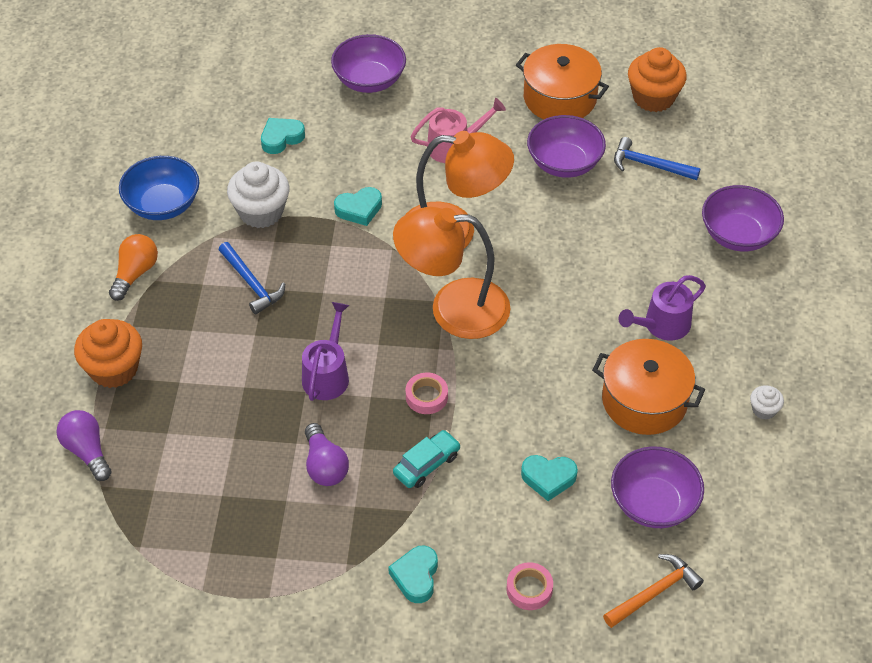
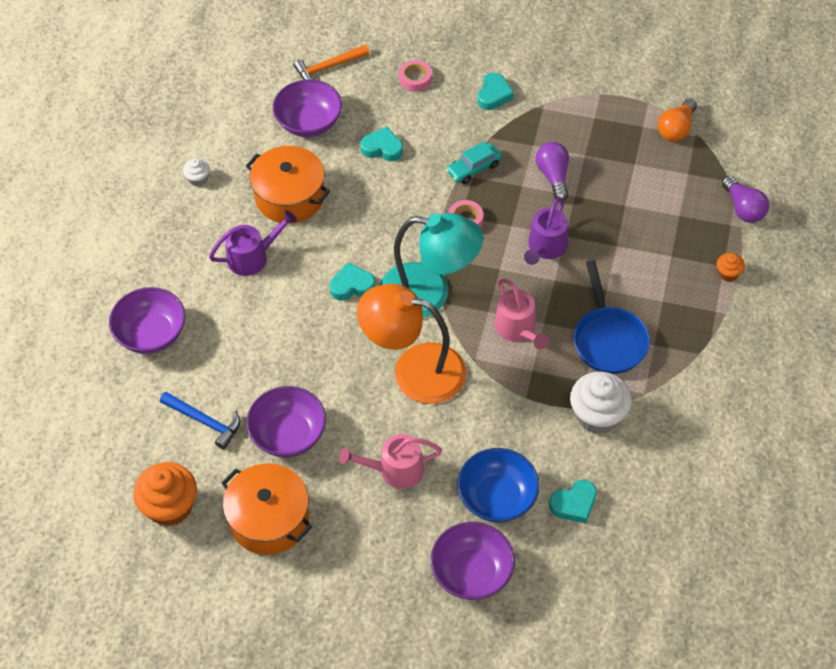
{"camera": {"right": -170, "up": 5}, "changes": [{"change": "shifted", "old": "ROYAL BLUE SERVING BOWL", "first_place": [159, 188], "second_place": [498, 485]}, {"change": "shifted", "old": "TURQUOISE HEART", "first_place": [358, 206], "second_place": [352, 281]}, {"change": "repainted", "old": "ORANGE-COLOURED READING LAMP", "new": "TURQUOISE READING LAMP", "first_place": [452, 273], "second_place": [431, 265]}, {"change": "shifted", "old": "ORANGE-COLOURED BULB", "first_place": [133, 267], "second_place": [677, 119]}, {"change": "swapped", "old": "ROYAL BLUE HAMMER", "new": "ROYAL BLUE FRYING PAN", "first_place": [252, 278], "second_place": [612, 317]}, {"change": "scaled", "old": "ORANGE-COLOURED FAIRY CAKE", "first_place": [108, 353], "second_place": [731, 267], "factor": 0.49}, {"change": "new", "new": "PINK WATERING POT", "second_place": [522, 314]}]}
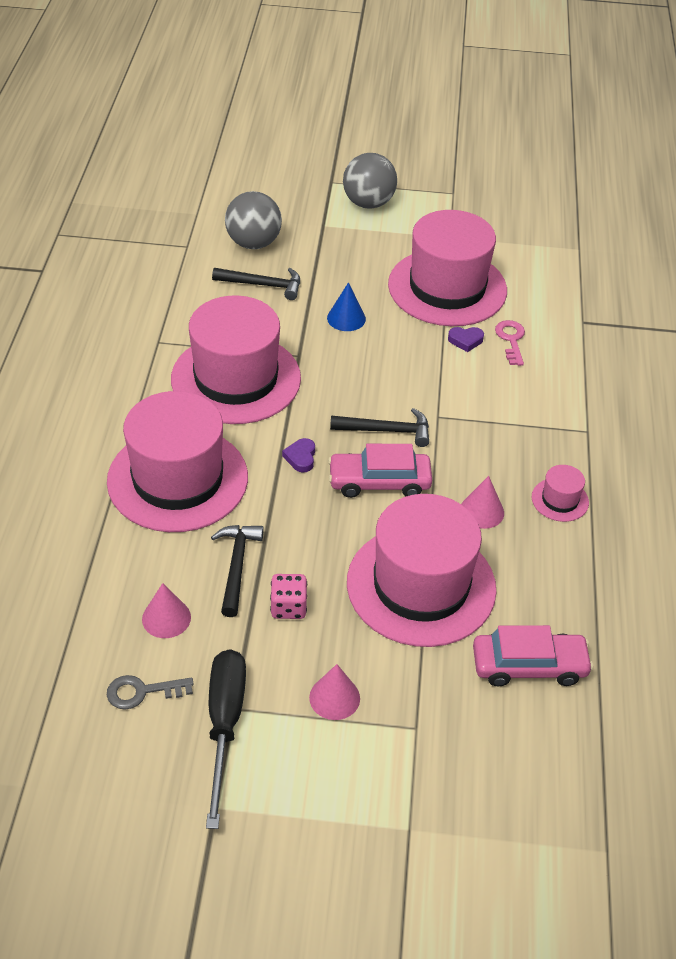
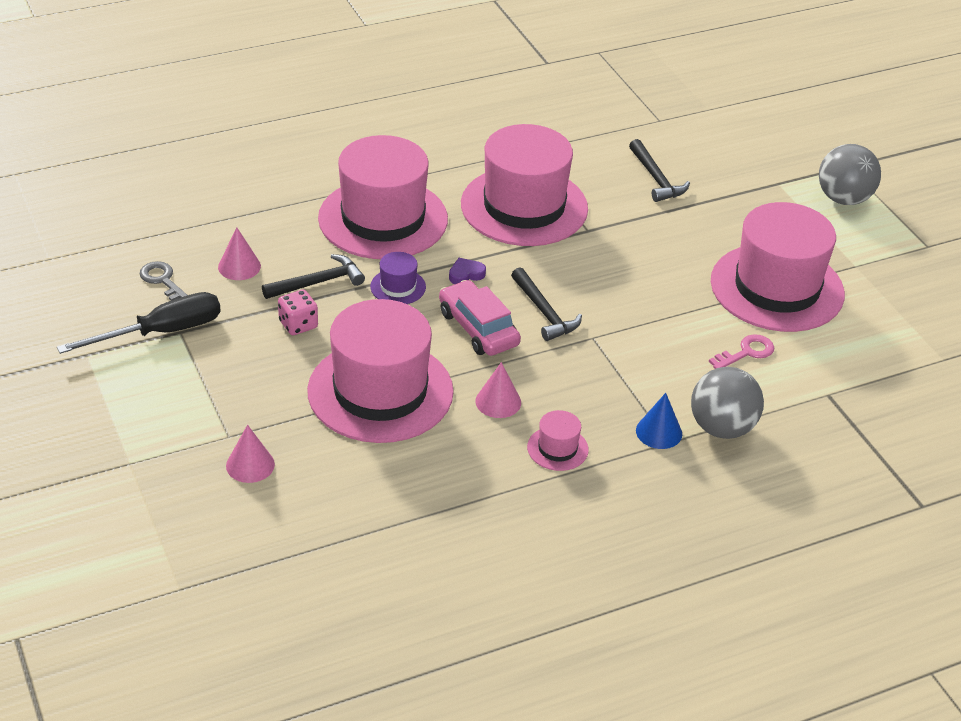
{"camera": {"right": 60, "up": -5}, "changes": [{"change": "shifted", "old": "GREY BALL", "first_place": [253, 220], "second_place": [727, 403]}, {"change": "shifted", "old": "ROYAL BLUE CONE", "first_place": [346, 306], "second_place": [659, 421]}, {"change": "gone", "old": "VIOLET HEART", "first_place": [466, 339]}, {"change": "gone", "old": "PINK TOY CAR", "first_place": [533, 655]}, {"change": "shifted", "old": "PINK CONE", "first_place": [334, 692], "second_place": [250, 454]}, {"change": "new", "new": "VIOLET TOP HAT", "second_place": [398, 278]}]}
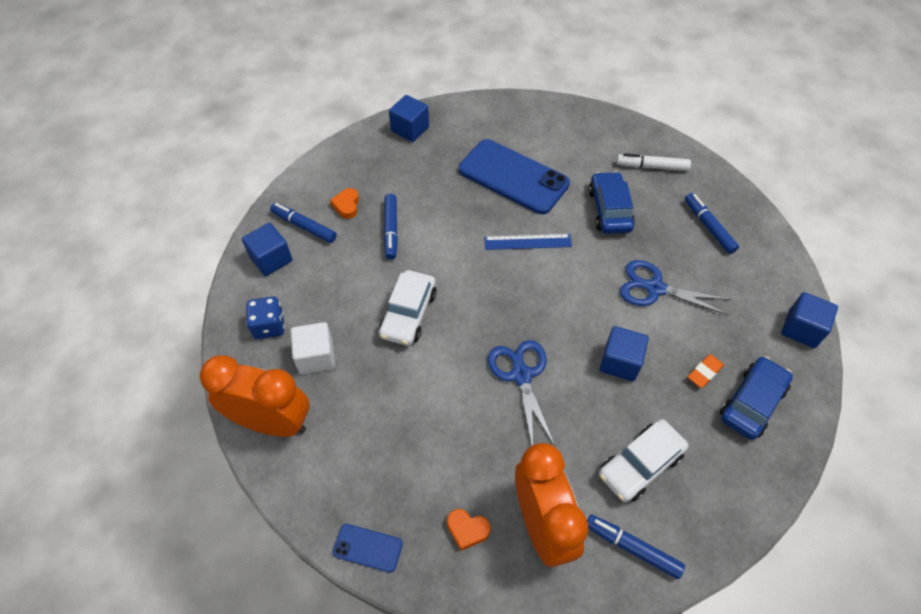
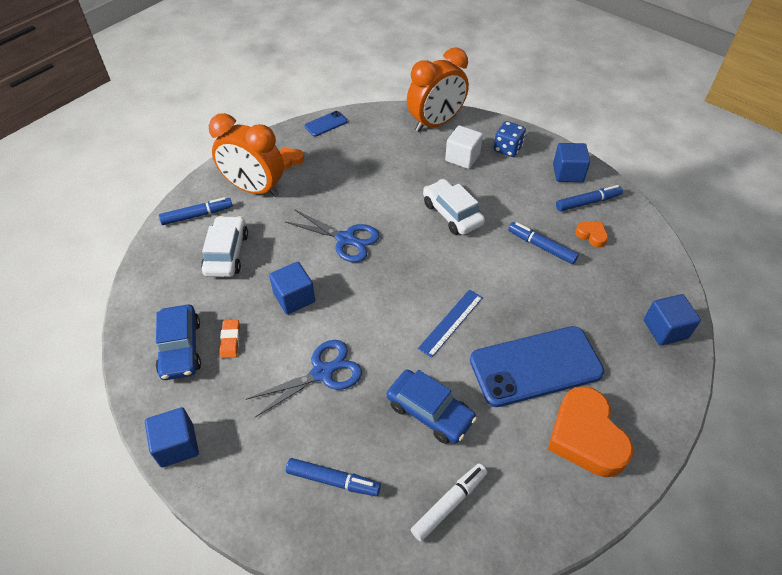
{"camera": {"right": 130, "up": -5}, "changes": [{"change": "new", "new": "ORANGE-COLOURED HEART", "second_place": [590, 431]}]}
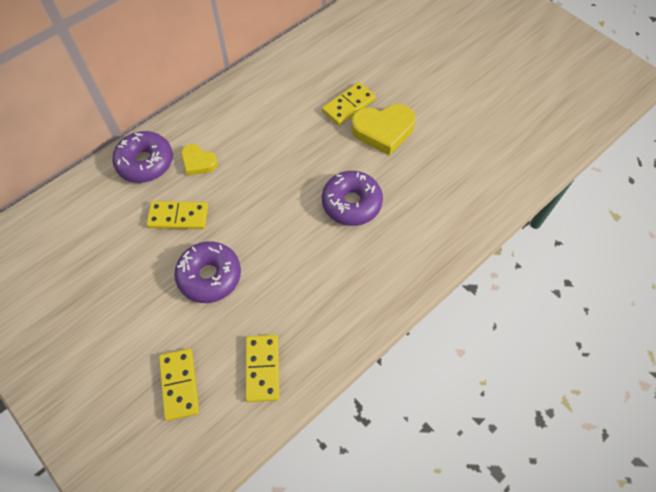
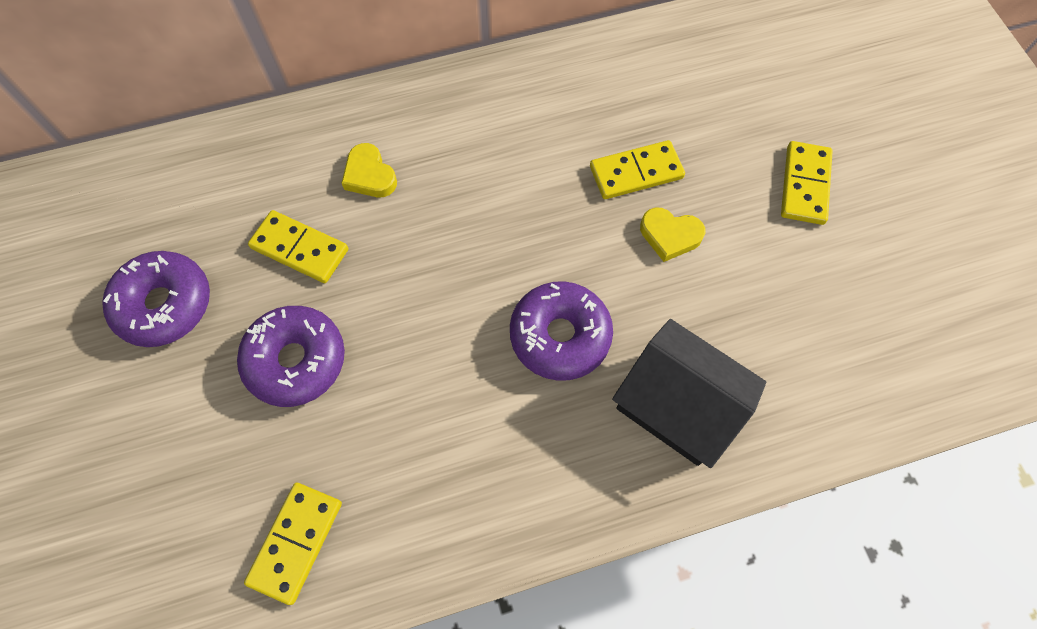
{"camera": {"right": 25, "up": 5}, "changes": [{"change": "scaled", "old": "GOLDEN HEART", "first_place": [383, 129], "second_place": [672, 234], "factor": 0.59}, {"change": "shifted", "old": "VIOLET GLAZED DONUT", "first_place": [142, 157], "second_place": [156, 299]}, {"change": "shifted", "old": "GOLDEN DOMINO PIECE", "first_place": [179, 385], "second_place": [807, 183]}, {"change": "new", "new": "BLACK COTTAGE", "second_place": [689, 393]}]}
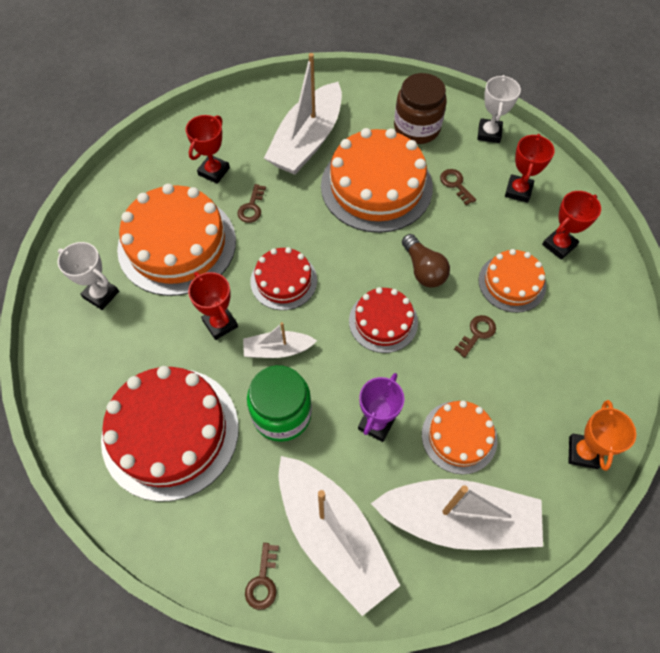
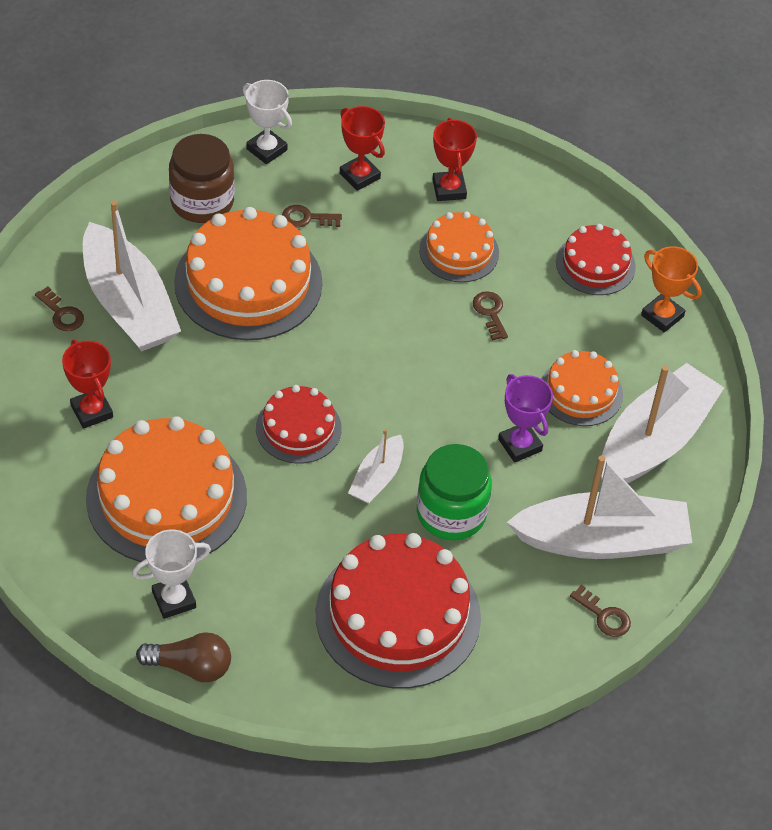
{"camera": {"right": -60, "up": -10}, "changes": [{"change": "shifted", "old": "BROWN DOOR KEY", "first_place": [251, 203], "second_place": [59, 308]}, {"change": "shifted", "old": "BROWN BULB", "first_place": [426, 261], "second_place": [183, 657]}, {"change": "gone", "old": "RED AWARD CUP", "first_place": [213, 306]}, {"change": "shifted", "old": "RED GATEAU", "first_place": [383, 320], "second_place": [596, 259]}]}
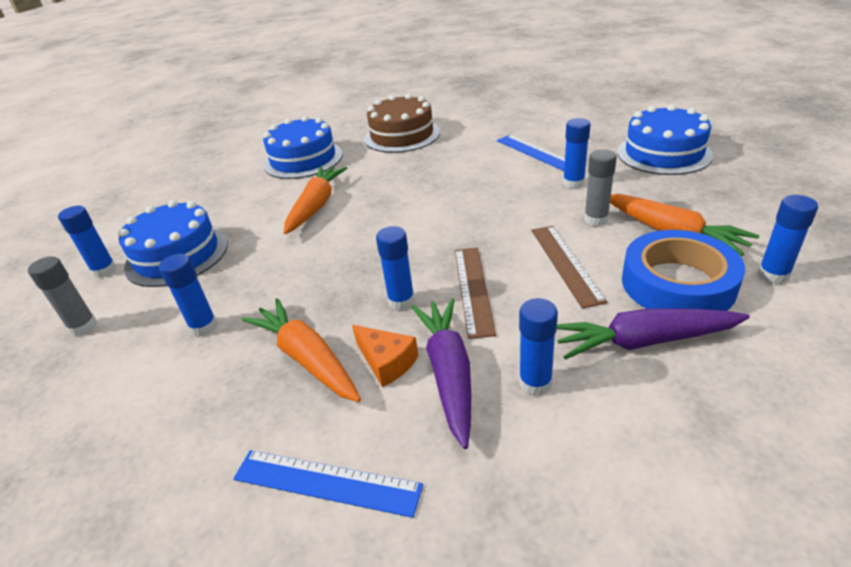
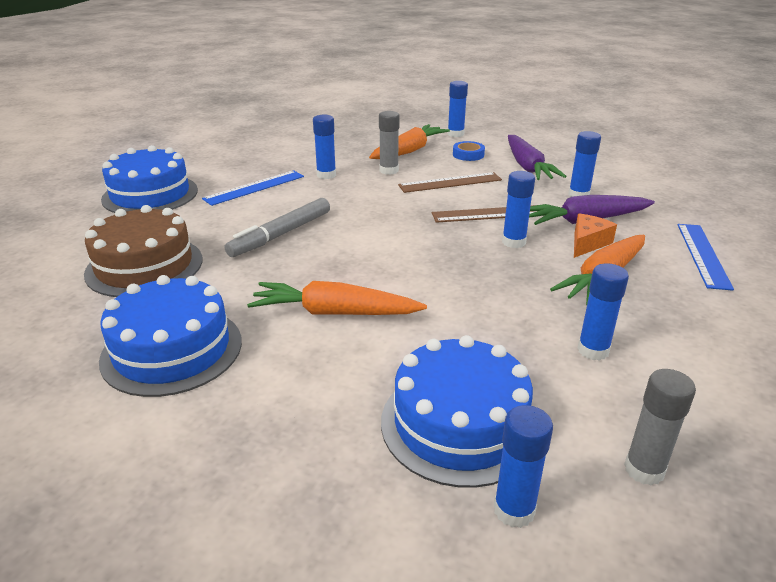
{"camera": {"right": -100, "up": -5}, "changes": [{"change": "shifted", "old": "ROYAL BLUE GATEAU", "first_place": [665, 139], "second_place": [149, 179]}, {"change": "scaled", "old": "ROYAL BLUE ROLL OF TAPE", "first_place": [683, 270], "second_place": [469, 151], "factor": 0.45}, {"change": "new", "new": "GREY MARKER", "second_place": [277, 227]}]}
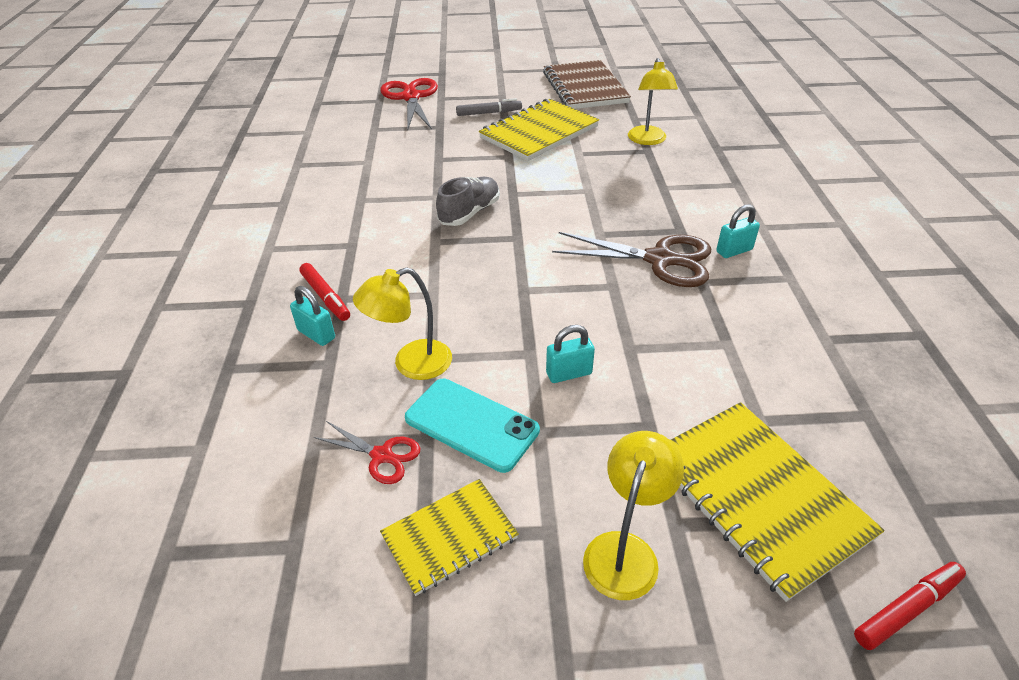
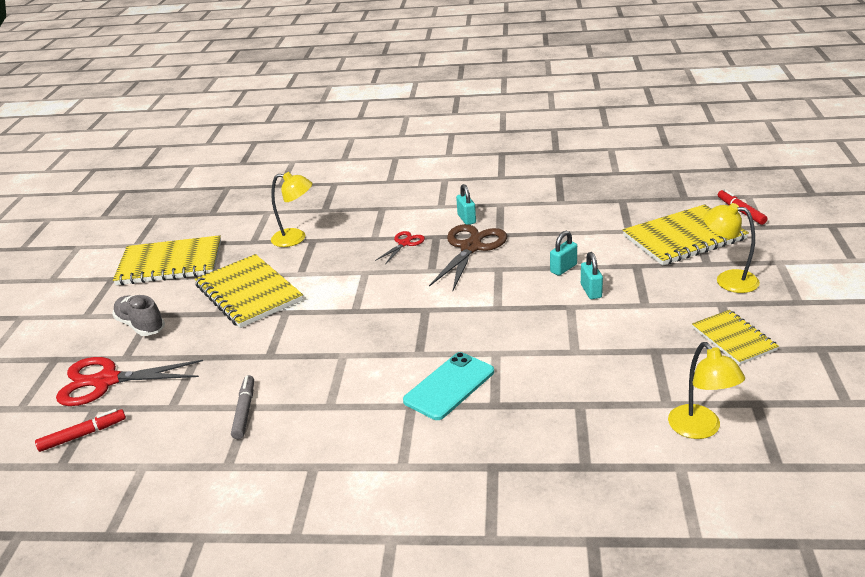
{"camera": {"right": -80, "up": -10}, "changes": [{"change": "repainted", "old": "BROWN NOTEPAD", "new": "GOLDEN NOTEPAD", "first_place": [587, 84], "second_place": [167, 260]}, {"change": "shifted", "old": "GREY MARKER", "first_place": [489, 107], "second_place": [242, 407]}, {"change": "shifted", "old": "GREY LACE-UP SHOE", "first_place": [468, 201], "second_place": [138, 315]}, {"change": "shifted", "old": "RED MARKER", "first_place": [324, 292], "second_place": [80, 430]}, {"change": "shifted", "old": "GOLDEN READING LAMP", "first_place": [402, 323], "second_place": [706, 390]}, {"change": "shifted", "old": "TURQUOISE SMALL LOCK", "first_place": [312, 316], "second_place": [563, 253]}, {"change": "shifted", "old": "TURQUOISE PHONE", "first_place": [472, 426], "second_place": [448, 386]}, {"change": "shifted", "old": "RED PAIR OF SCISSORS", "first_place": [367, 452], "second_place": [400, 248]}]}
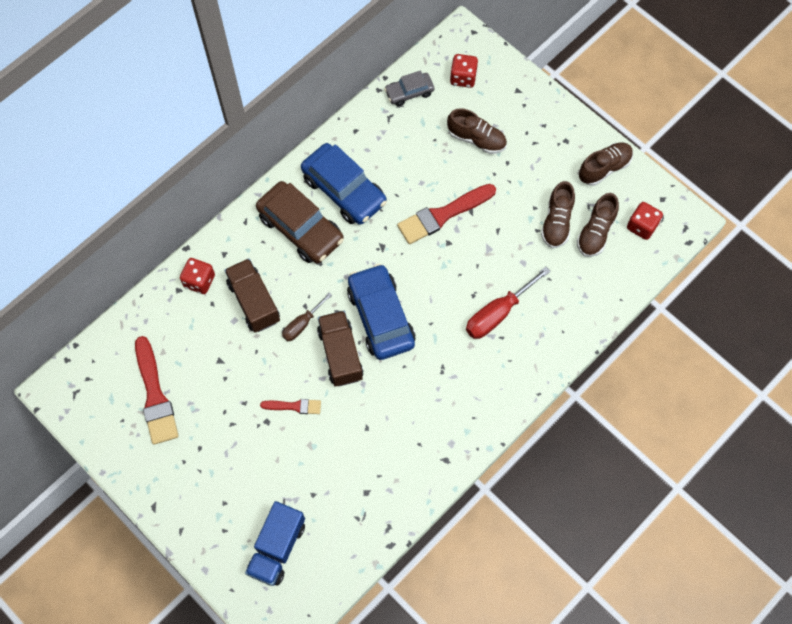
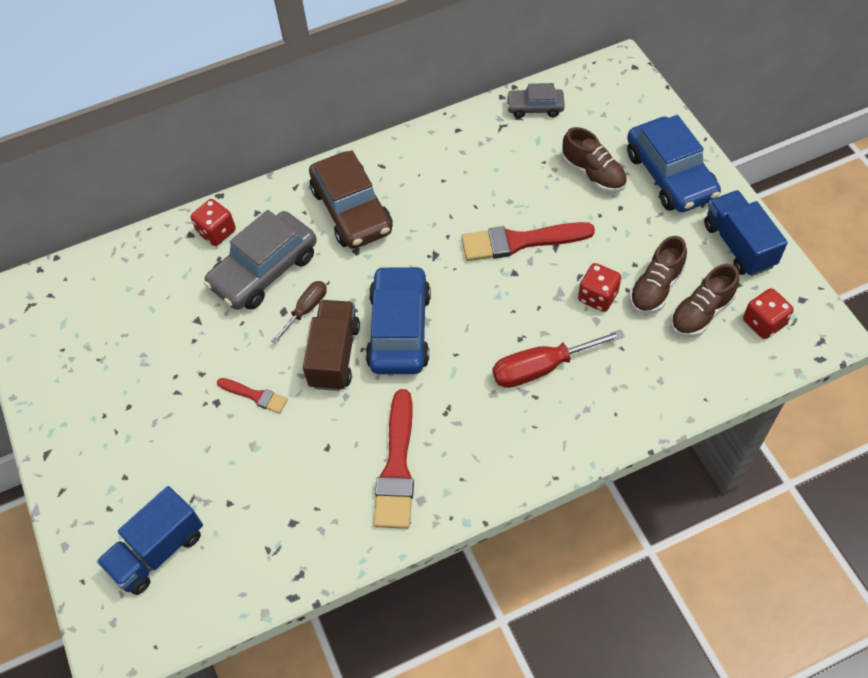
{"camera": {"right": 25, "up": -10}, "changes": [{"change": "shifted", "old": "RED GAME DIE", "first_place": [464, 71], "second_place": [599, 287]}, {"change": "shifted", "old": "ROYAL BLUE TOY CAR", "first_place": [344, 184], "second_place": [674, 163]}, {"change": "swapped", "old": "BROWN LACE-UP SHOE", "new": "ROYAL BLUE TRUCK", "first_place": [606, 164], "second_place": [746, 233]}, {"change": "swapped", "old": "BROWN TRUCK", "new": "GREY TOY CAR", "first_place": [252, 295], "second_place": [260, 260]}, {"change": "rotated", "old": "BROWN SCREWDRIVER", "first_place": [307, 316], "second_place": [299, 312], "degrees": 150}, {"change": "shifted", "old": "RED BRUSH", "first_place": [157, 390], "second_place": [394, 459]}]}
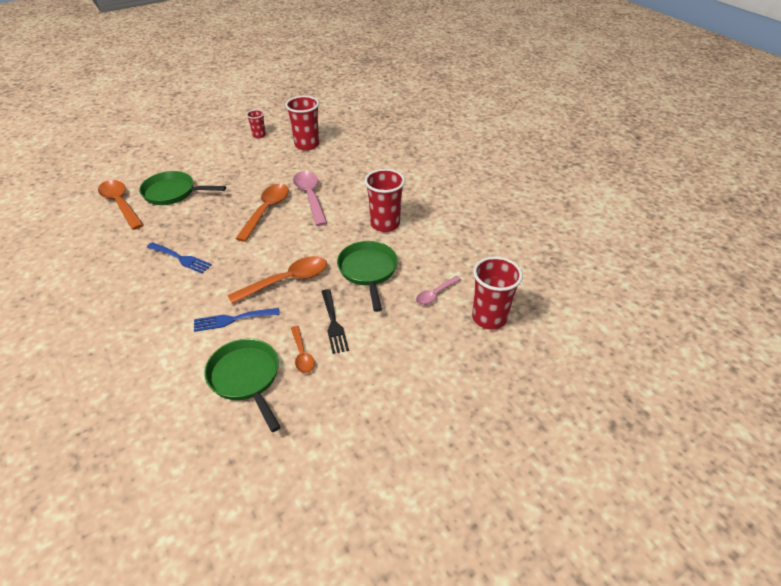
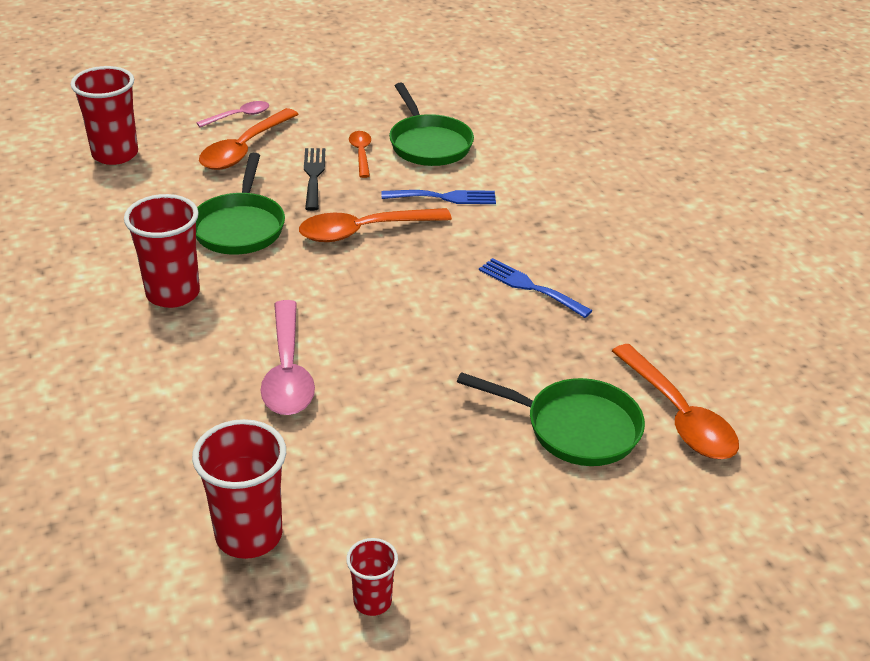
{"camera": {"right": -170, "up": -5}, "changes": [{"change": "shifted", "old": "ORANGE-COLOURED TABLESPOON", "first_place": [262, 213], "second_place": [249, 139]}, {"change": "shifted", "old": "PINK TABLESPOON", "first_place": [438, 290], "second_place": [232, 114]}]}
